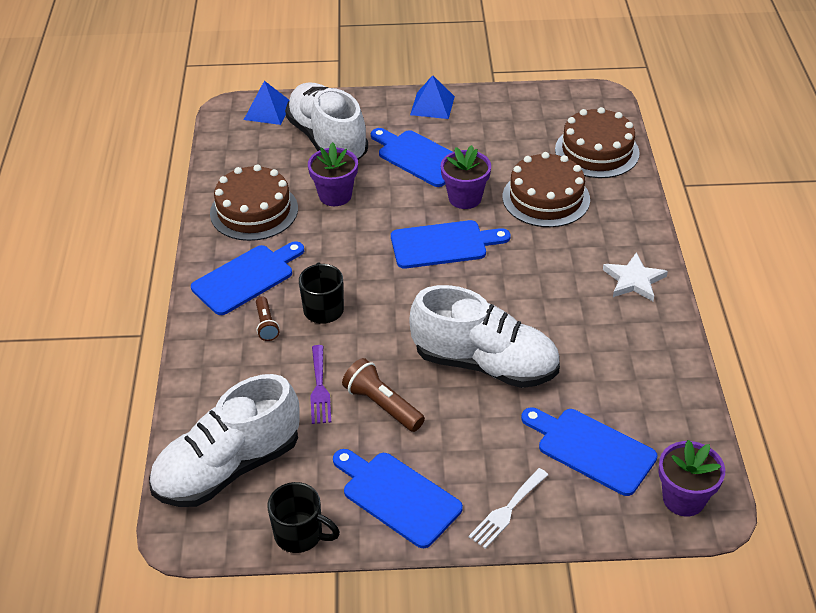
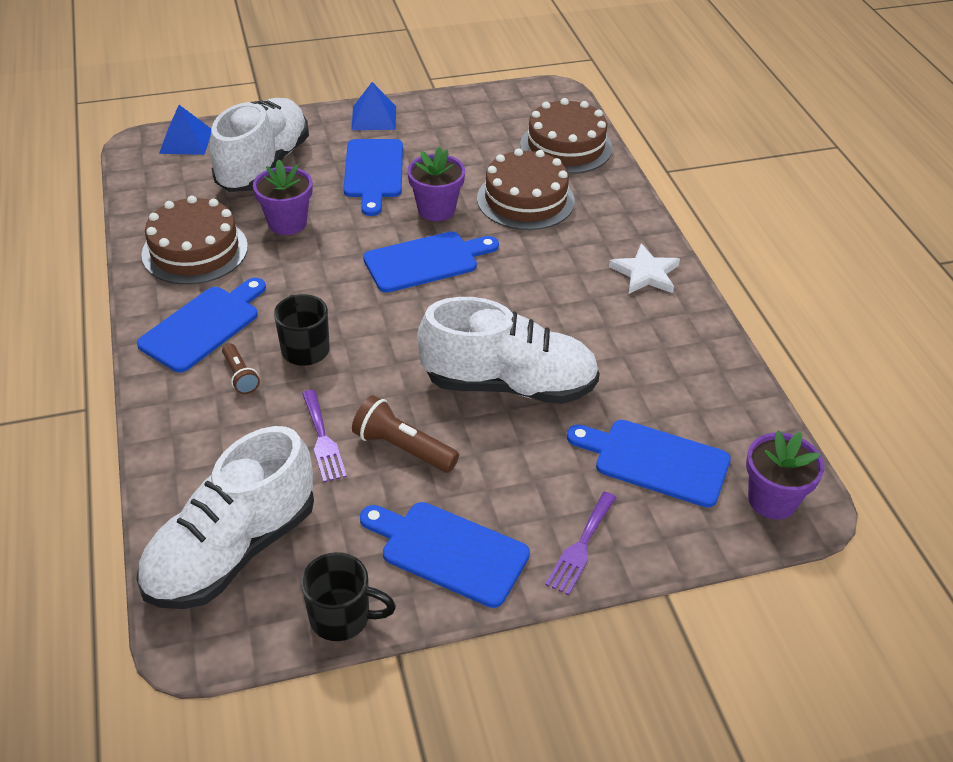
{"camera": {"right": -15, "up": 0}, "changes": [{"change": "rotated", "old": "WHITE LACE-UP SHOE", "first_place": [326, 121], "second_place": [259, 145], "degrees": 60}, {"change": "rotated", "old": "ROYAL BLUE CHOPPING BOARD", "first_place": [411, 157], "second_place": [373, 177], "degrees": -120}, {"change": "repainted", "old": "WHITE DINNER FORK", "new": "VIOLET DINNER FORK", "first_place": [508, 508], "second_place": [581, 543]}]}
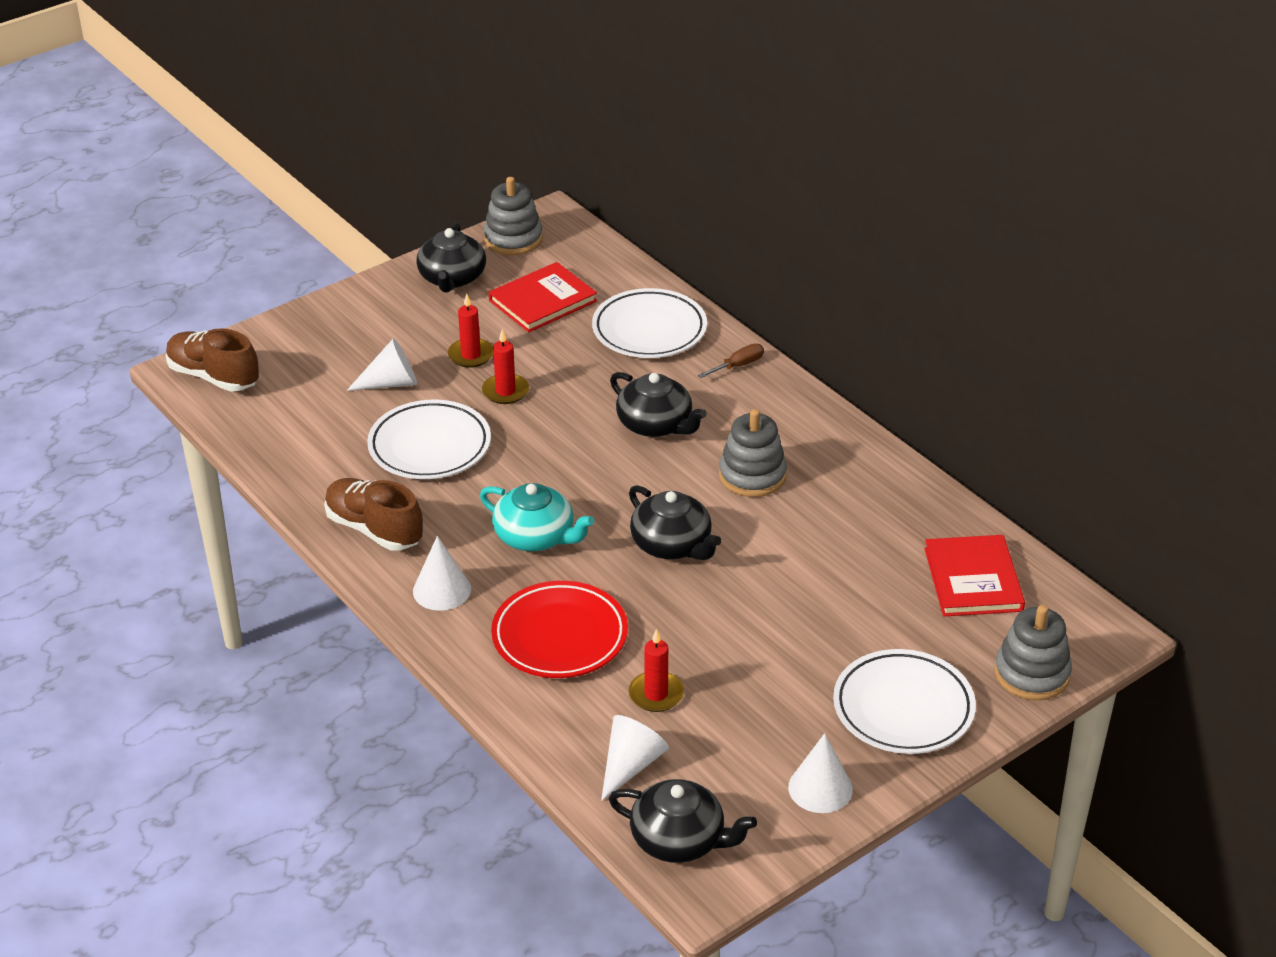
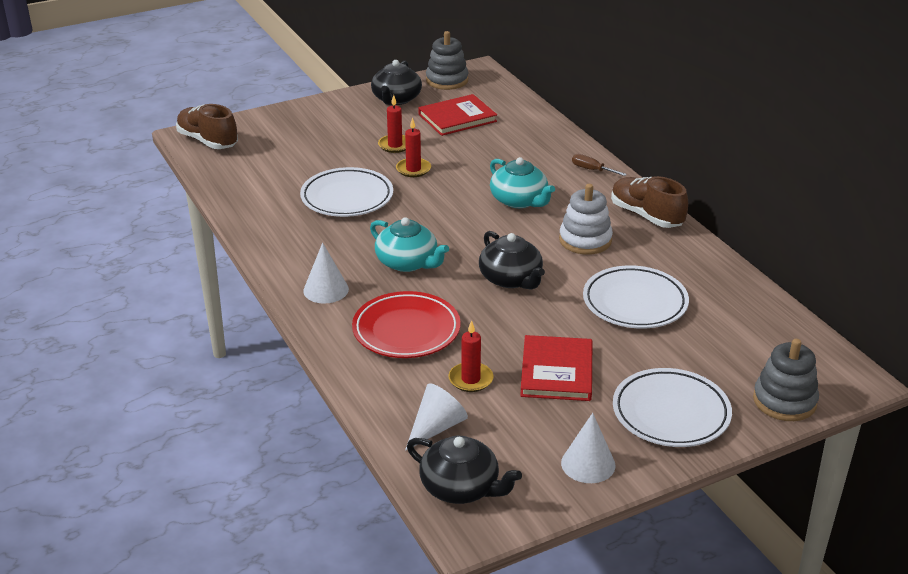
{"camera": {"right": 10, "up": -5}, "changes": [{"change": "shifted", "old": "WHITE FLAT DISH", "first_place": [649, 323], "second_place": [636, 297]}, {"change": "gone", "old": "WHITE CONE", "first_place": [382, 364]}, {"change": "rotated", "old": "BROWN SCREWDRIVER", "first_place": [731, 361], "second_place": [599, 165], "degrees": -120}, {"change": "repainted", "old": "BLACK TEAPOT", "new": "TURQUOISE TEAPOT", "first_place": [658, 404], "second_place": [522, 182]}, {"change": "repainted", "old": "GREY RING STACKER", "new": "WHITE RING STACKER", "first_place": [753, 453], "second_place": [586, 219]}, {"change": "shifted", "old": "BROWN LACE-UP SHOE", "first_place": [373, 514], "second_place": [649, 202]}, {"change": "shifted", "old": "RED HARDCOVER", "first_place": [974, 576], "second_place": [556, 368]}]}
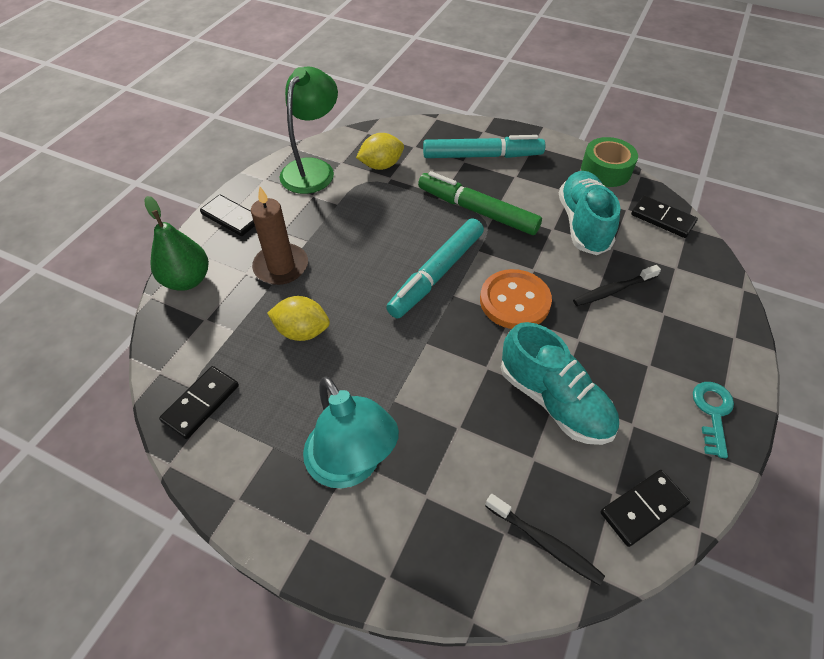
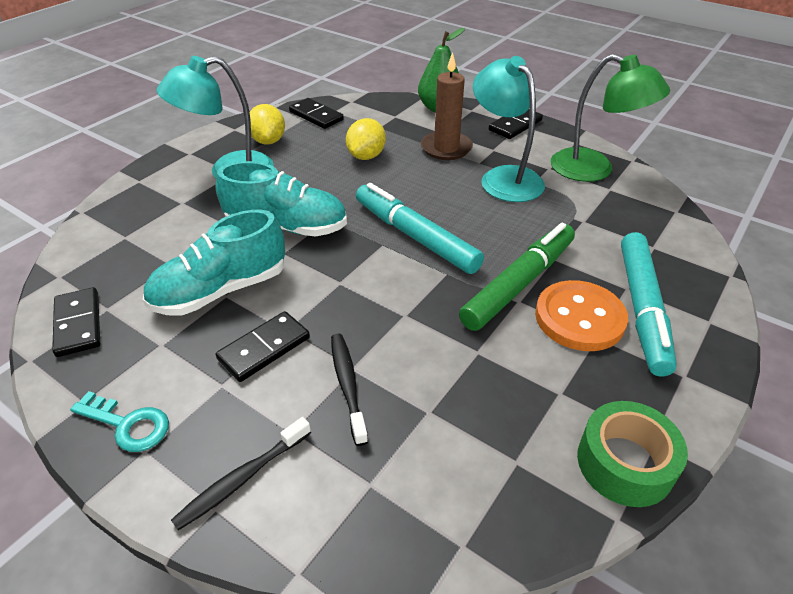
{"camera": {"right": 100, "up": -10}, "changes": [{"change": "shifted", "old": "GOLDEN LEMON", "first_place": [380, 151], "second_place": [267, 124]}, {"change": "shifted", "old": "TURQUOISE LACE-UP SHOE", "first_place": [590, 213], "second_place": [281, 199]}, {"change": "shifted", "old": "BLACK DOMINO PIECE", "first_place": [664, 217], "second_place": [263, 346]}, {"change": "shifted", "old": "ORANGE-COLOURED SHIRT BUTTON", "first_place": [516, 299], "second_place": [581, 315]}, {"change": "shifted", "old": "BLACK DENTAL BRUSH", "first_place": [545, 540], "second_place": [241, 474]}, {"change": "new", "new": "TURQUOISE READING LAMP", "second_place": [509, 129]}]}
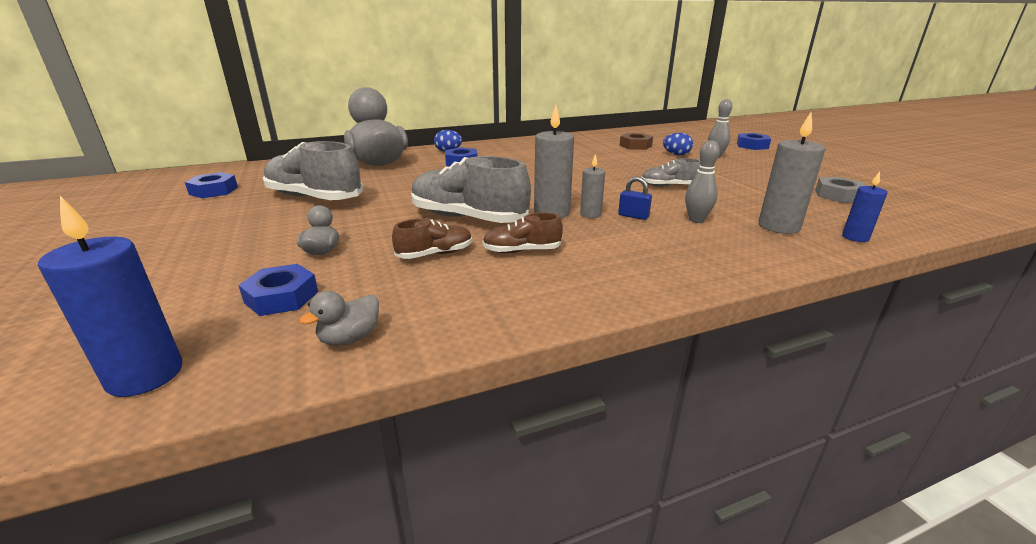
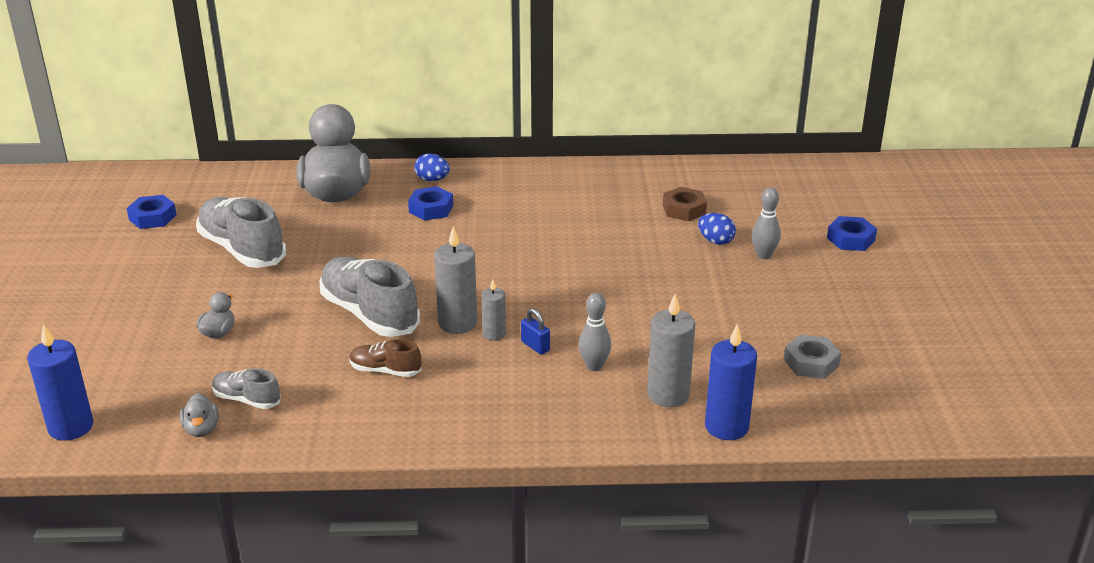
{"camera": {"right": 20, "up": 5}, "changes": [{"change": "shifted", "old": "GREY LACE-UP SHOE", "first_place": [670, 172], "second_place": [246, 388]}, {"change": "scaled", "old": "ROYAL BLUE CANDLE", "first_place": [865, 206], "second_place": [731, 382], "factor": 1.72}, {"change": "gone", "old": "BROWN LACE-UP SHOE", "first_place": [432, 239]}, {"change": "gone", "old": "ROYAL BLUE NUT", "first_place": [278, 290]}, {"change": "rotated", "old": "GREY DUCK", "first_place": [339, 318], "second_place": [199, 415], "degrees": -75}]}
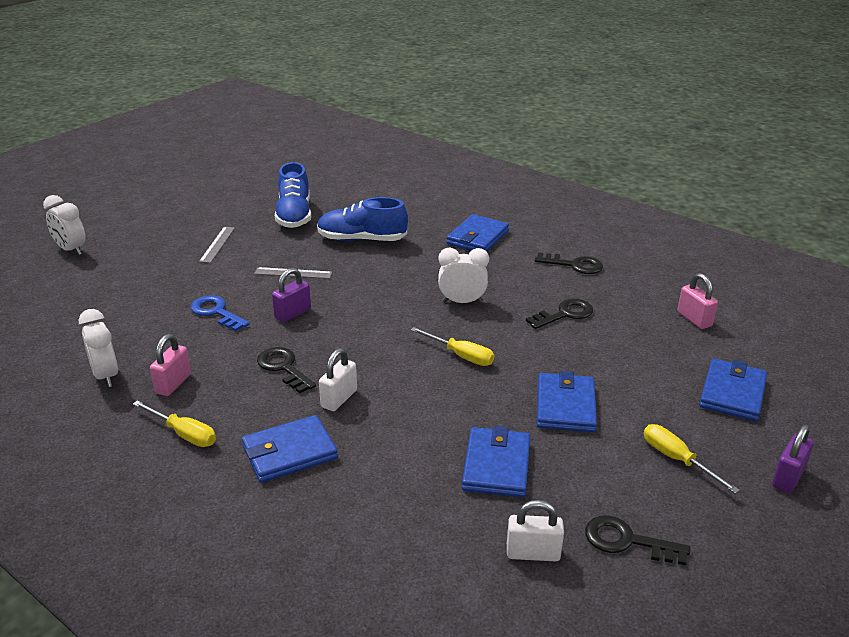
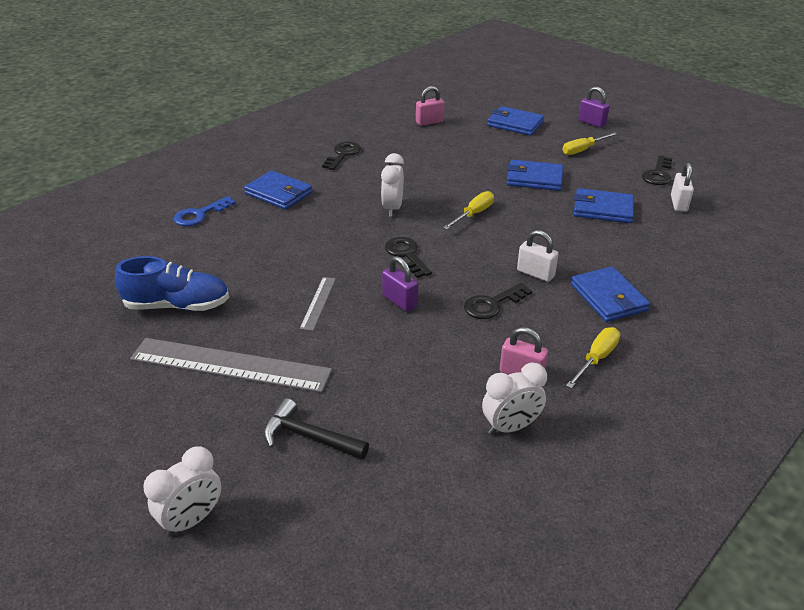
{"camera": {"right": -85, "up": 5}, "changes": [{"change": "gone", "old": "ROYAL BLUE LACE-UP SHOE", "first_place": [362, 219]}, {"change": "scaled", "old": "GREY STRAIGHTEDGE", "first_place": [217, 245], "second_place": [231, 365], "factor": 2.17}, {"change": "shifted", "old": "ROYAL BLUE DOOR KEY", "first_place": [220, 313], "second_place": [205, 211]}, {"change": "shifted", "old": "BLACK DOOR KEY", "first_place": [559, 314], "second_place": [408, 257]}, {"change": "new", "new": "BLACK HAMMER", "second_place": [316, 429]}]}
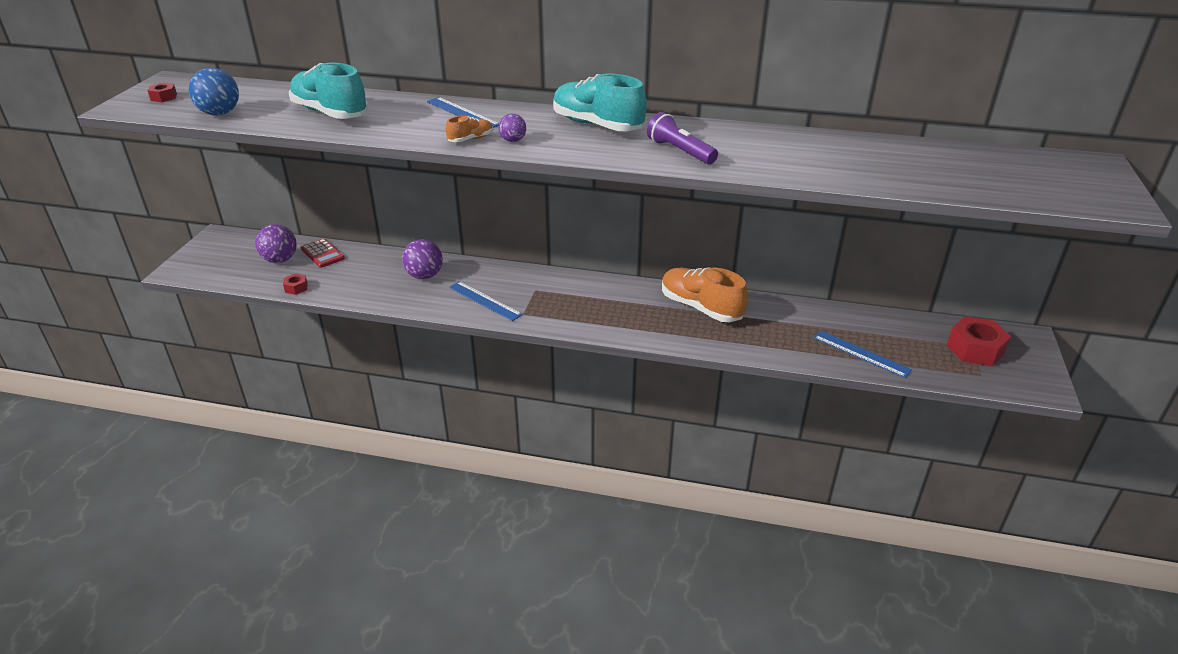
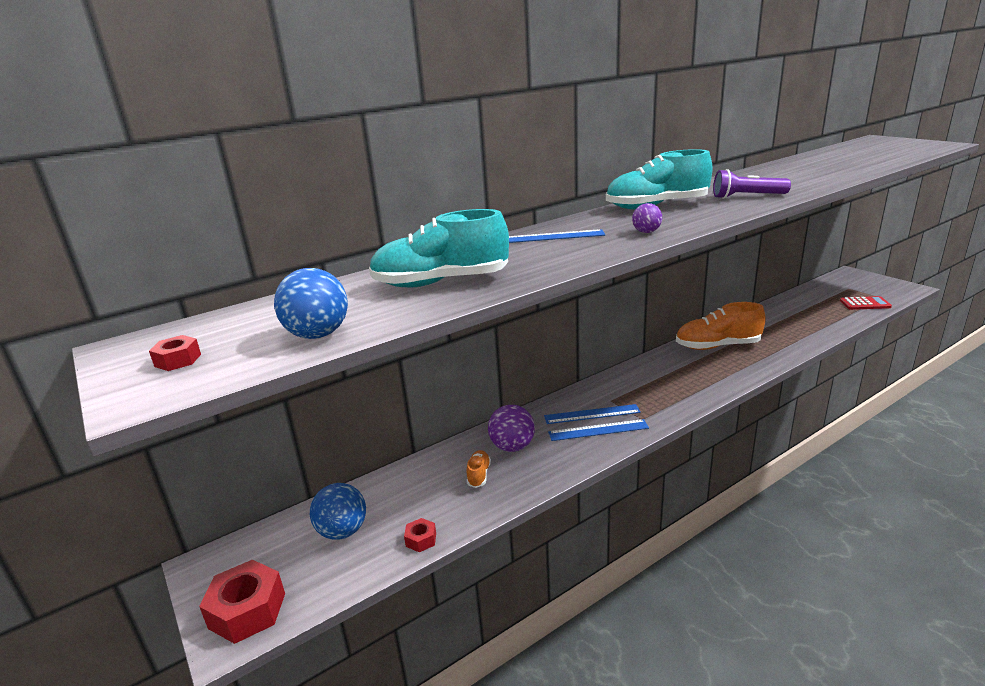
{"camera": {"right": -45, "up": -10}, "changes": [{"change": "shifted", "old": "ORANGE-COLOURED LACE-UP SHOE", "first_place": [469, 129], "second_place": [479, 469]}, {"change": "repainted", "old": "VIOLET BALL", "new": "ROYAL BLUE BALL", "first_place": [276, 243], "second_place": [338, 511]}, {"change": "shifted", "old": "RED CALCULATOR", "first_place": [323, 253], "second_place": [866, 303]}, {"change": "shifted", "old": "RED NUT", "first_place": [979, 341], "second_place": [242, 602]}, {"change": "shifted", "old": "ROYAL BLUE STRAIGHTEDGE", "first_place": [862, 354], "second_place": [592, 414]}]}
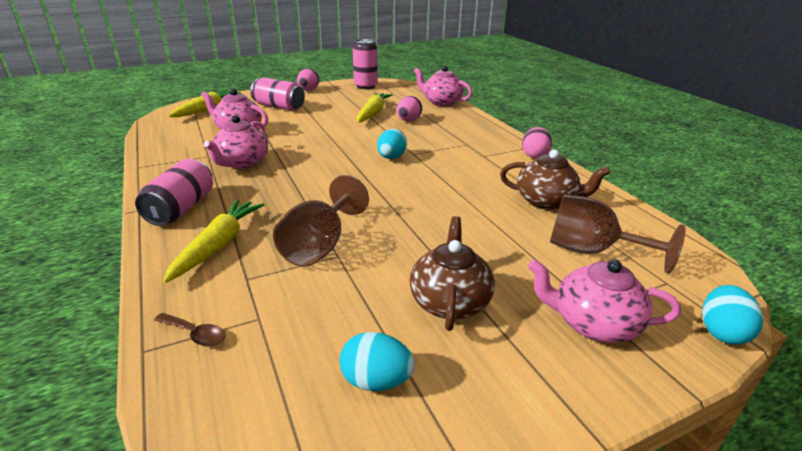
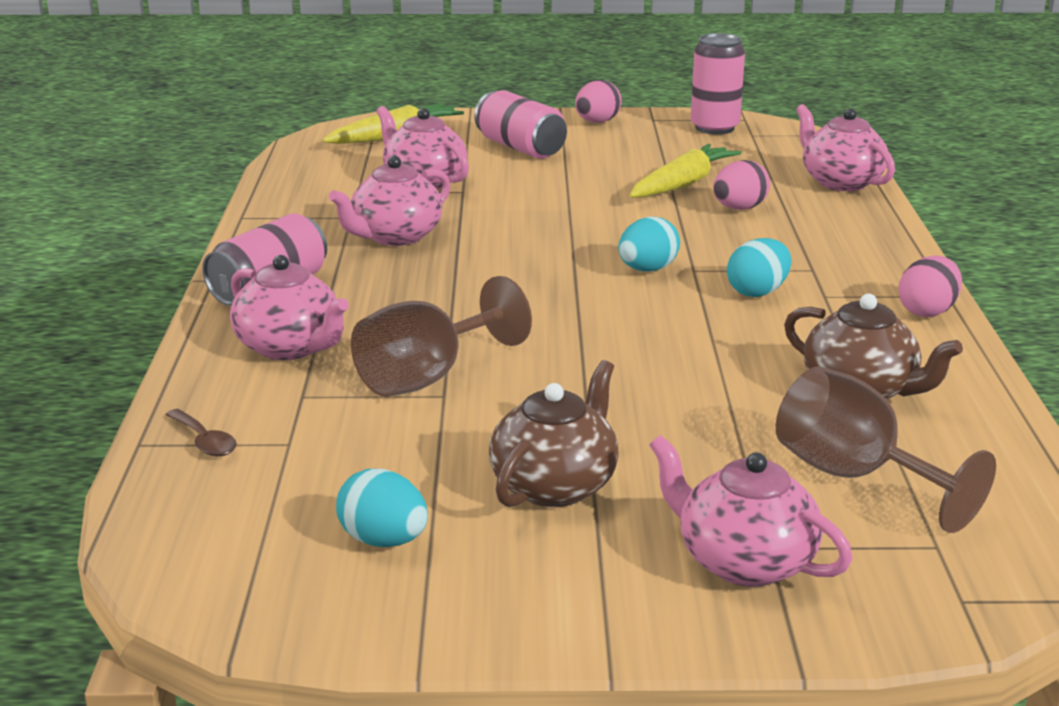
{"camera": {"right": 25, "up": -5}, "changes": [{"change": "swapped", "old": "GOLDEN CARROT", "new": "PINK TEAPOT", "first_place": [213, 241], "second_place": [289, 307]}, {"change": "shifted", "old": "TURQUOISE EGG", "first_place": [732, 315], "second_place": [759, 267]}]}
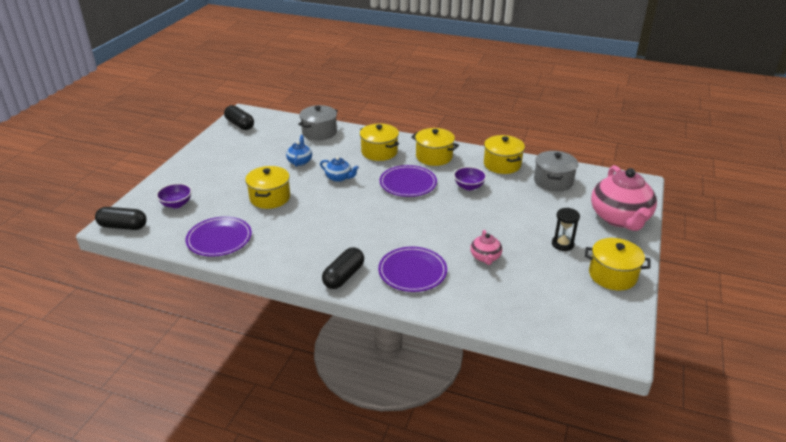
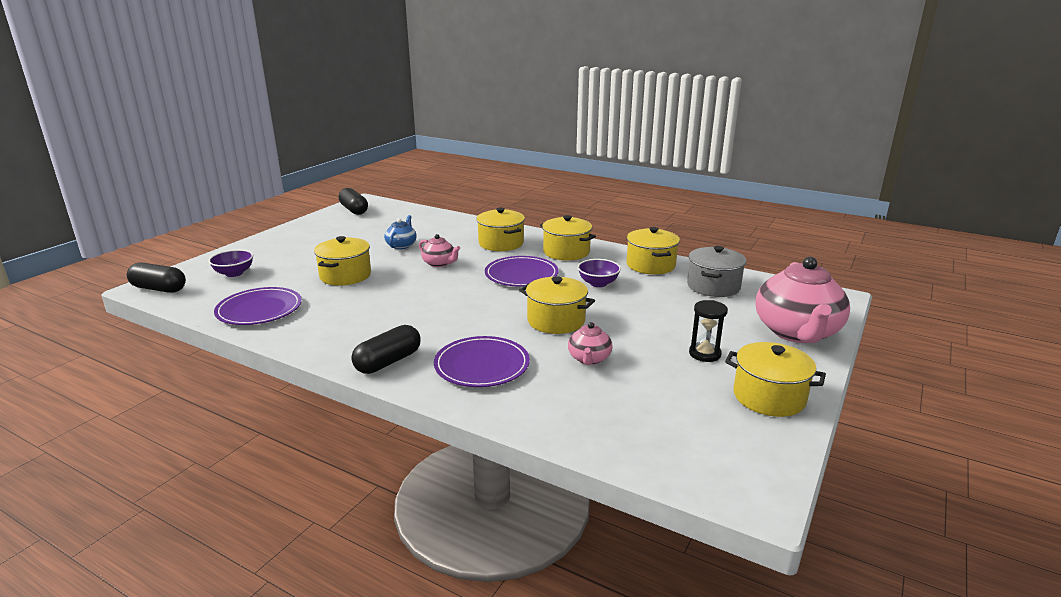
{"camera": {"right": 10, "up": -10}, "changes": [{"change": "gone", "old": "GREY POT", "first_place": [318, 122]}, {"change": "repainted", "old": "ROYAL BLUE TEAPOT", "new": "PINK TEAPOT", "first_place": [339, 169], "second_place": [439, 250]}, {"change": "new", "new": "GOLDEN POT", "second_place": [557, 305]}]}
